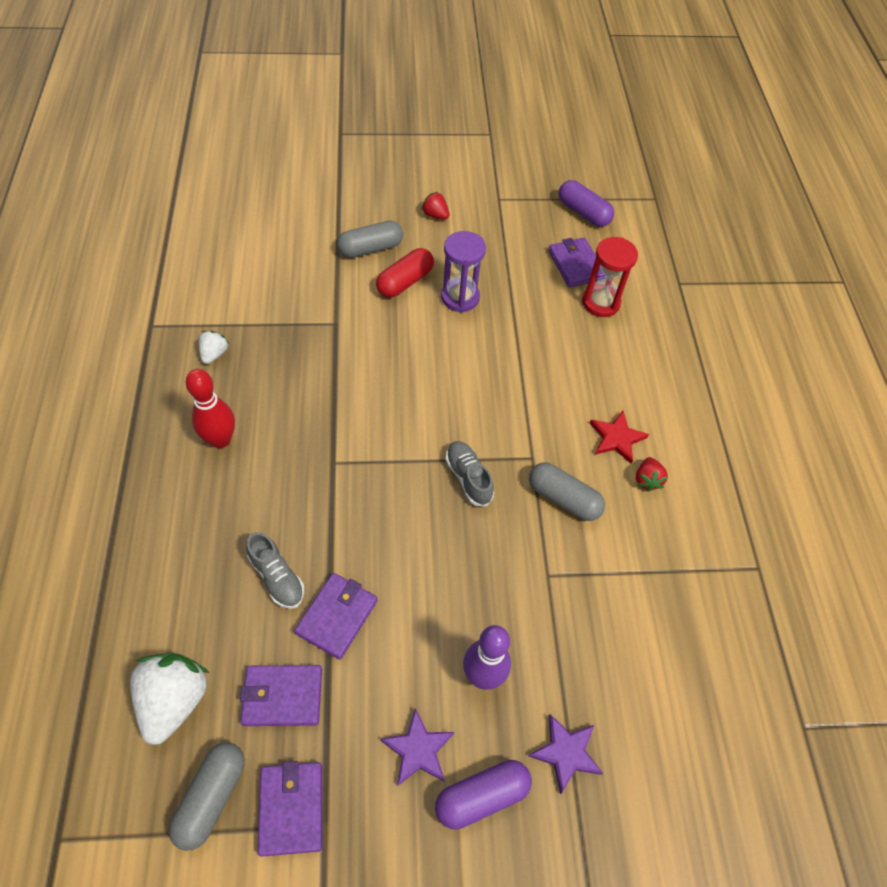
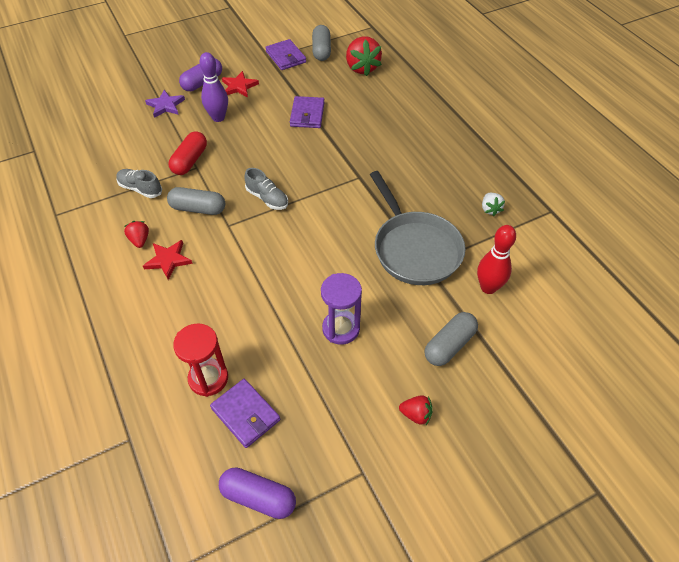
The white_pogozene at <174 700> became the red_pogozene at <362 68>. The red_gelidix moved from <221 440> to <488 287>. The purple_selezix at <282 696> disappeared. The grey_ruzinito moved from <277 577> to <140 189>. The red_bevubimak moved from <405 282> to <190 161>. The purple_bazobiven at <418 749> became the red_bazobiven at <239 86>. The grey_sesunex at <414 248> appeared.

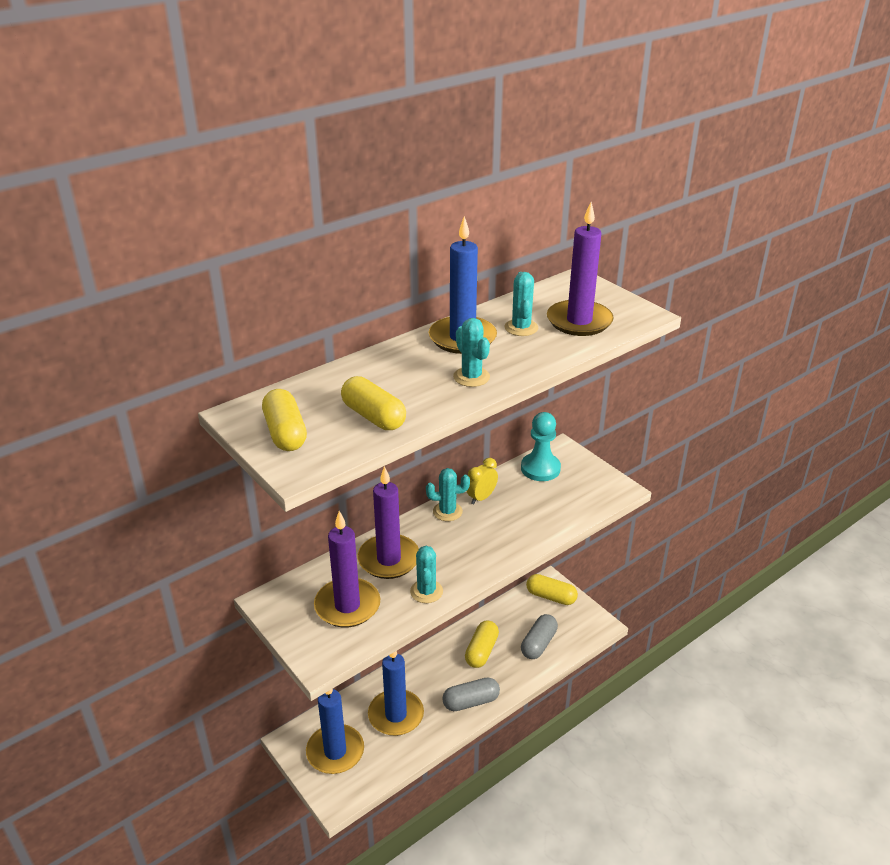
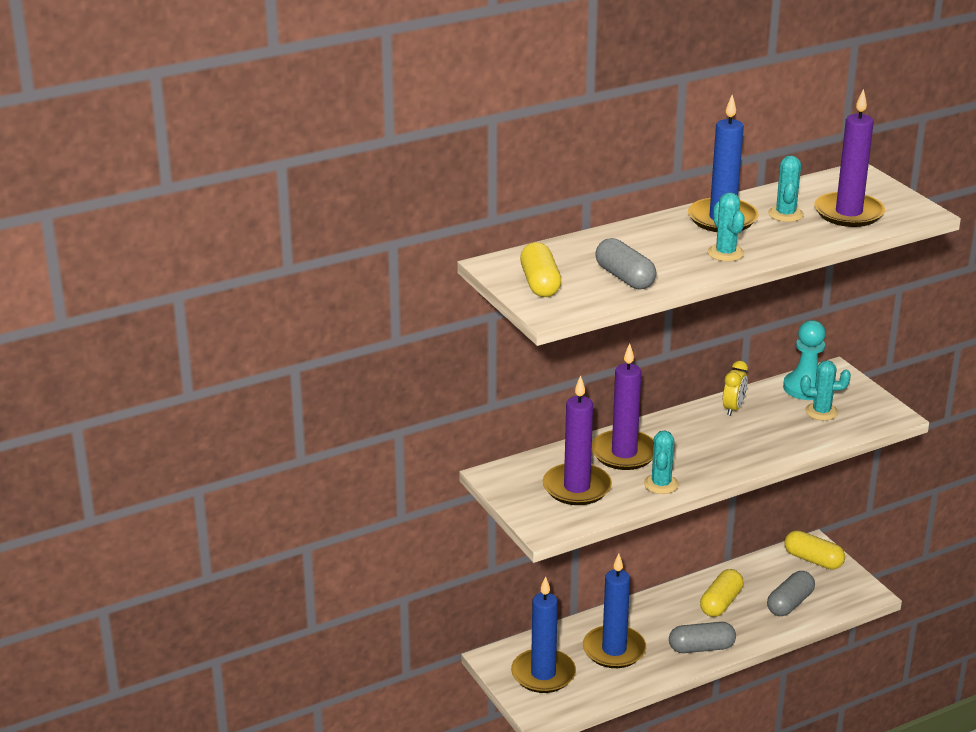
The yellow_bevubimak at <373 416> became the grey_bevubimak at <624 277>. The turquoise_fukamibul moved from <447 511> to <821 412>. The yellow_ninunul at <481 498> turned 150 degrees clockwise.

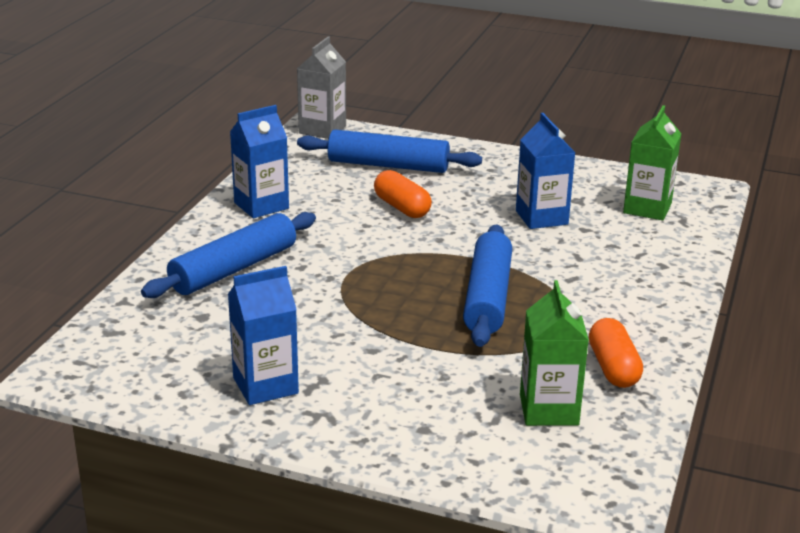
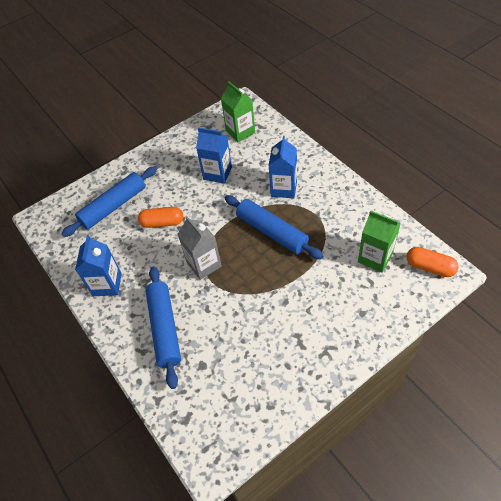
The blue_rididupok moved from <265 385> to <284 188>. The grey_rididupok moved from <322 130> to <204 264>. The orange_bevubimak moved from <613 368> to <430 267>.

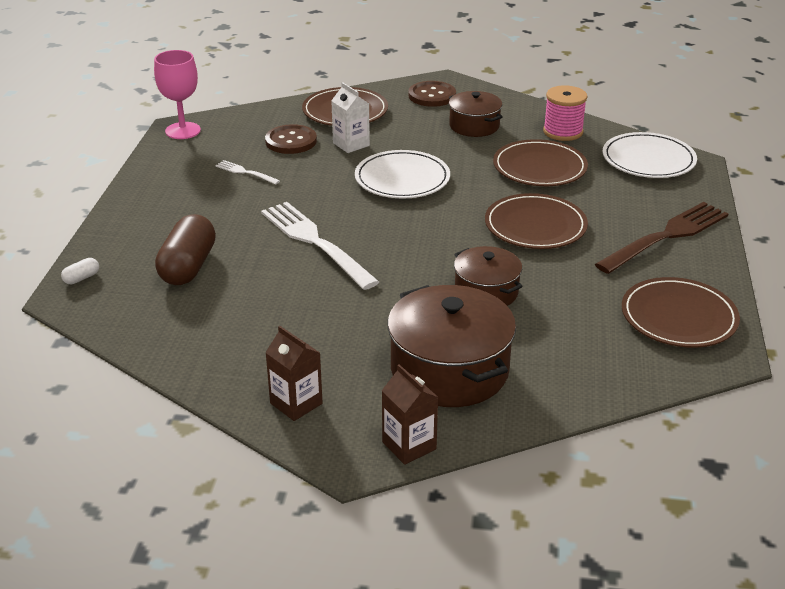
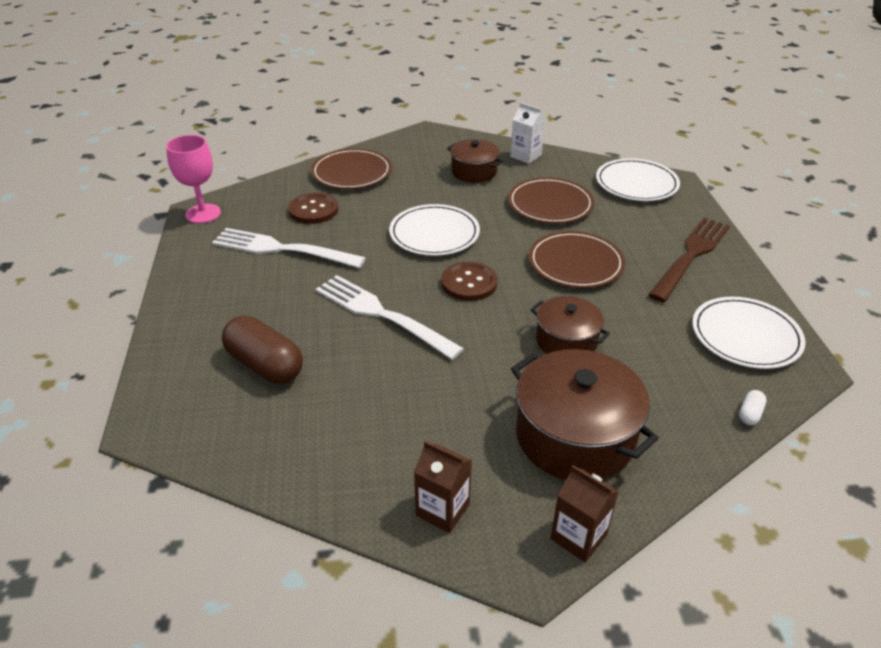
The white_bevubimak moved from <81 278> to <750 414>. The brown_bevubimak at <188 267> turned 45 degrees counterclockwise. The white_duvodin at <245 172> changed to 2.16 times the size. The white_rididupok moved from <351 144> to <525 156>. The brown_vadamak moved from <432 96> to <469 283>. The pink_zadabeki at <563 132> disappeared. The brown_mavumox at <678 317> became the white_mavumox at <745 336>.

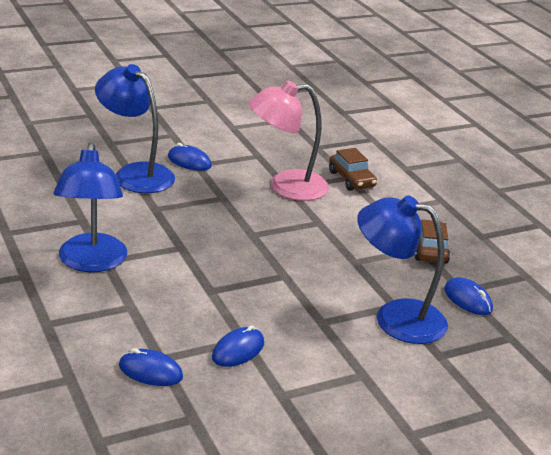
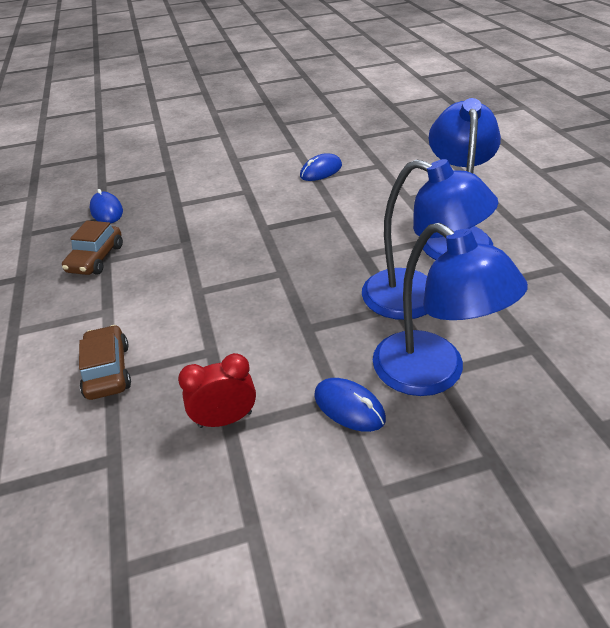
The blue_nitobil at <150 371> disappeared. The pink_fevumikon at <286 186> disappeared. The blue_fevumikon moved from <395 318> to <417 299>. The red_ninunul at <225 419> appeared.

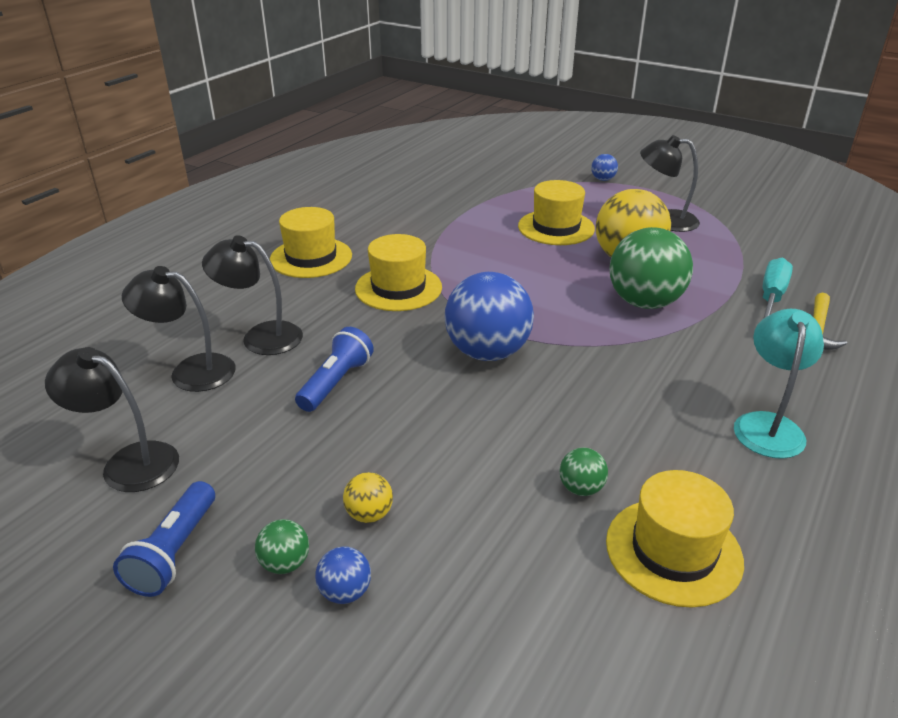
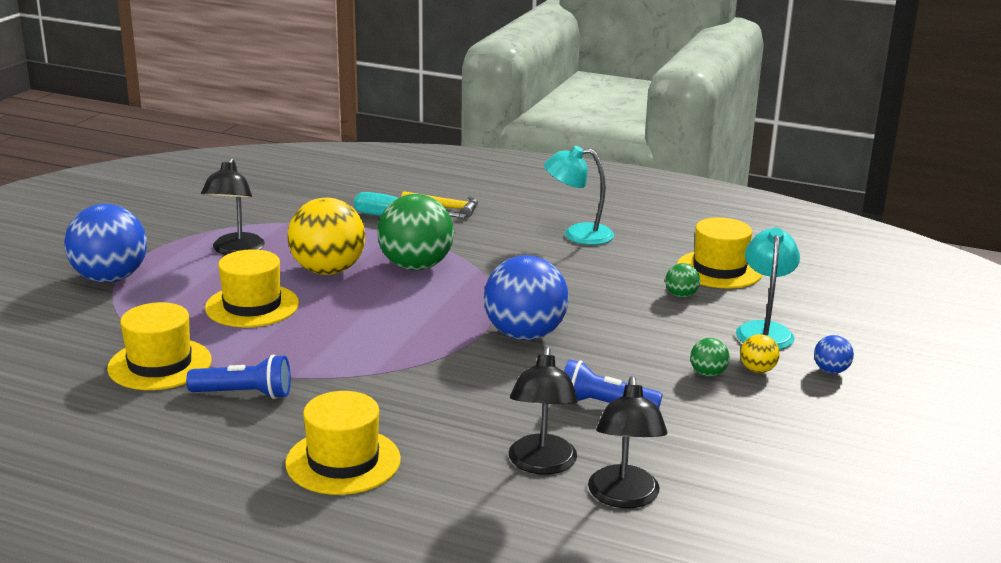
The black_fevumikon at <128 462> disappeared. The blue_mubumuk moved from <174 552> to <244 394>. The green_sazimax moved from <285 563> to <708 374>. The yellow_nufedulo moved from <398 288> to <160 364>. The blue_sazimax at <603 179> changed to 2.28 times the size. The turquoise_fevumikon at <764 330> appeared.

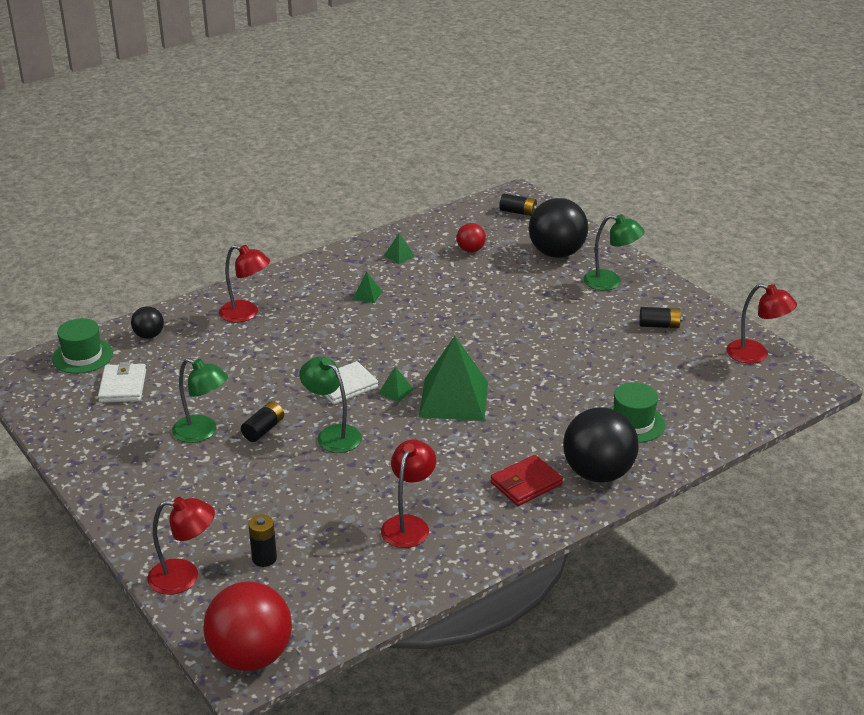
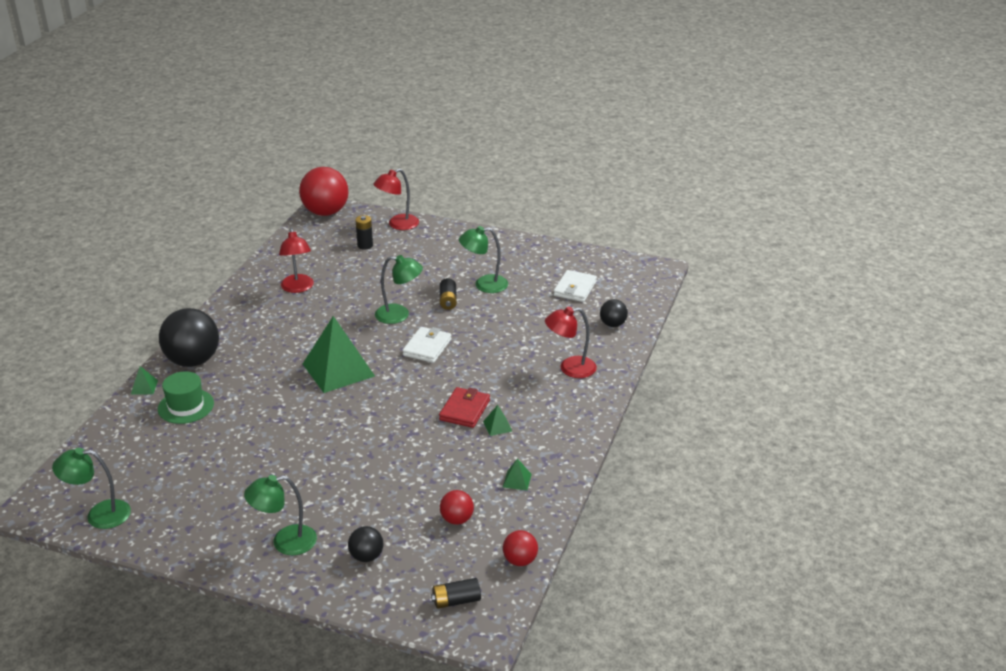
The green_nufedulo at <82 356> disappeared. The white_selezix at <123 386> turned 60 degrees clockwise. The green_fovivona moved from <395 391> to <144 387>. The red_selezix moved from <526 483> to <465 410>. The black_sazimax at <556 253> changed to 0.50 times the size. The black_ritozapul at <659 325> disappeared. The red_fevumikon at <756 355> became the green_fevumikon at <99 515>. The red_sazimax at <520 560> appeared.

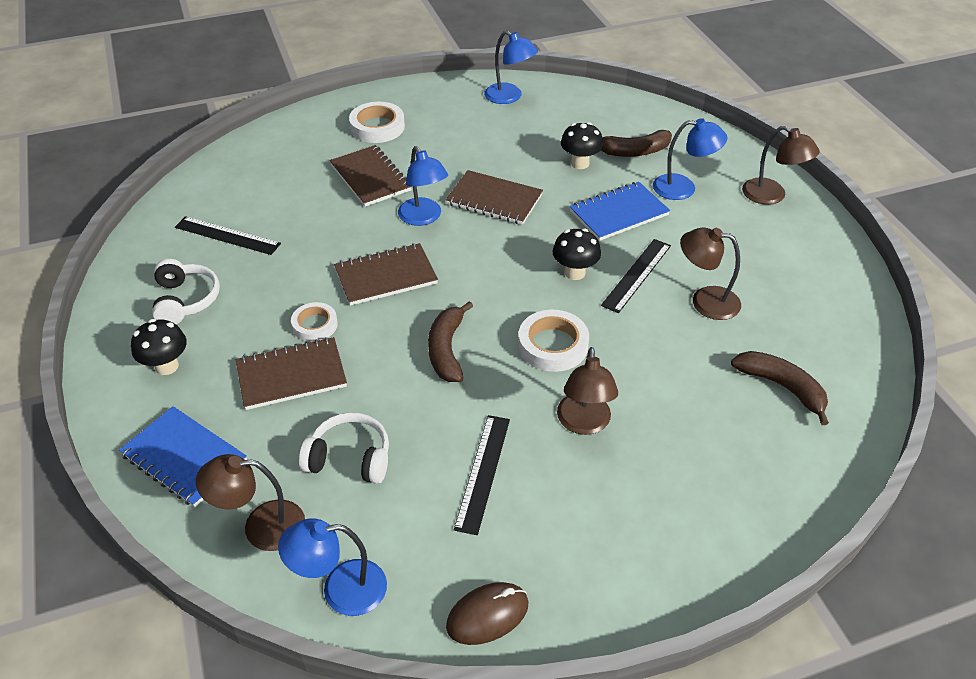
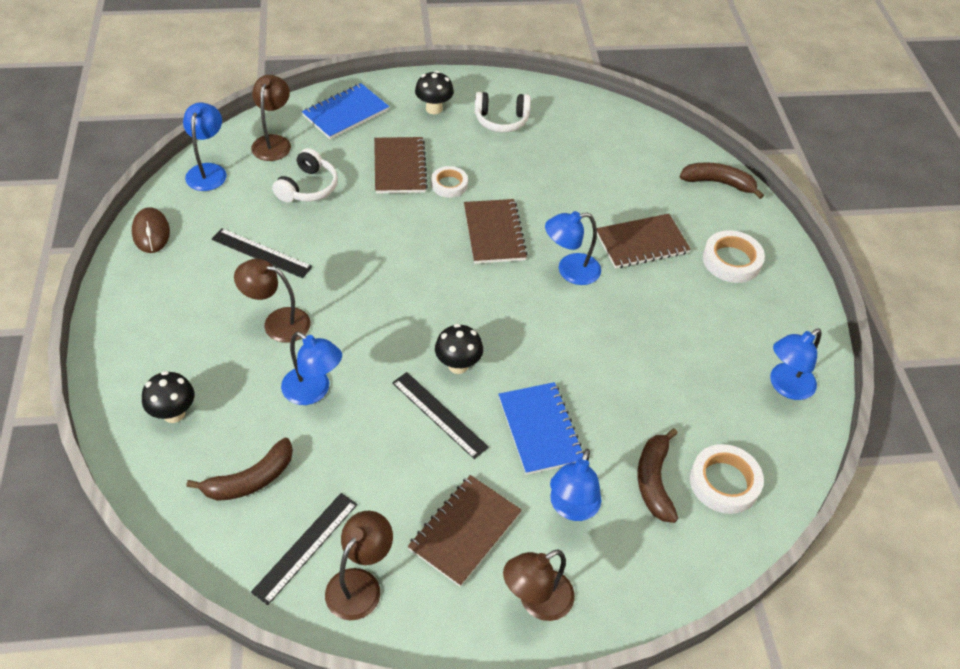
The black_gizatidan moved from <227 235> to <306 547>. The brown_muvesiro moved from <446 350> to <718 183>. The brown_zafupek moved from <494 200> to <465 531>. The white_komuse moved from <553 345> to <724 482>. The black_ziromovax moved from <580 163> to <174 413>. The brown_fevumikon moved from <705 301> to <360 584>. The blue_fevumikon at <313 391> appeared.

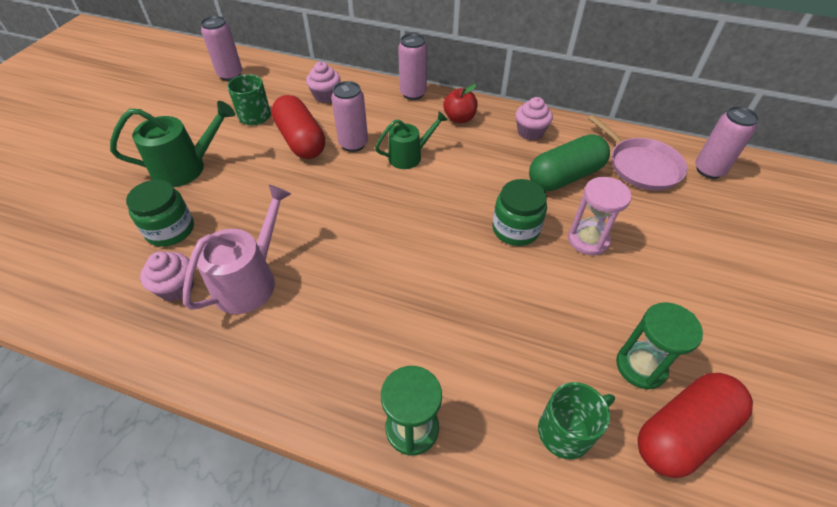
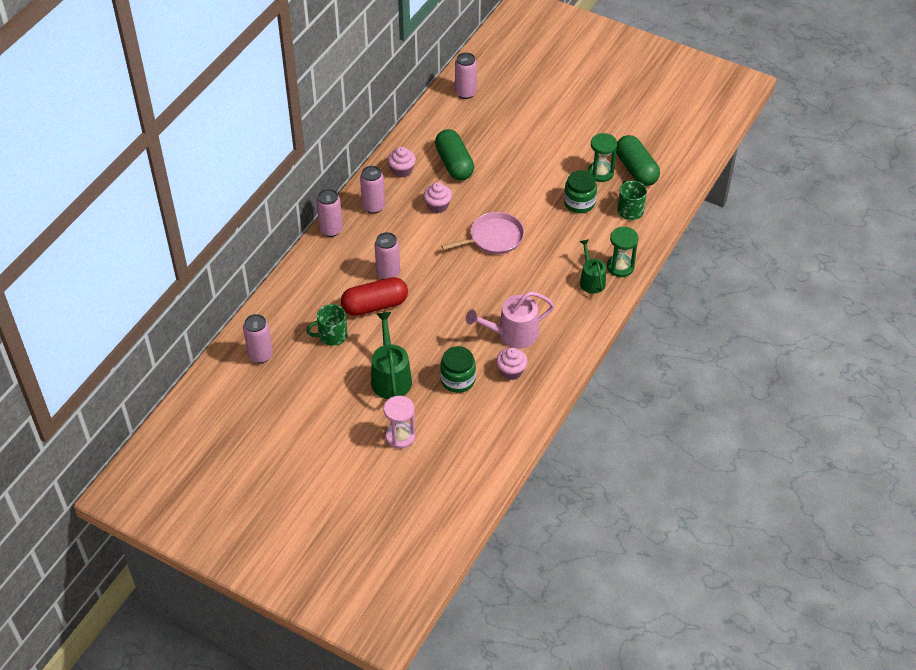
The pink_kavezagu at <250 281> turned 60 degrees counterclockwise. The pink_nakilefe moved from <326 96> to <437 206>. The green_kavezagu moved from <409 156> to <591 280>. The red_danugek at <459 118> was replaced by the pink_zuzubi at <373 207>. The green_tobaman moved from <515 229> to <579 203>. The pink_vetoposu moved from <588 240> to <400 436>. The pink_sesunex moved from <641 166> to <493 237>. The red_bevubimak at <683 432> became the green_bevubimak at <636 169>.

